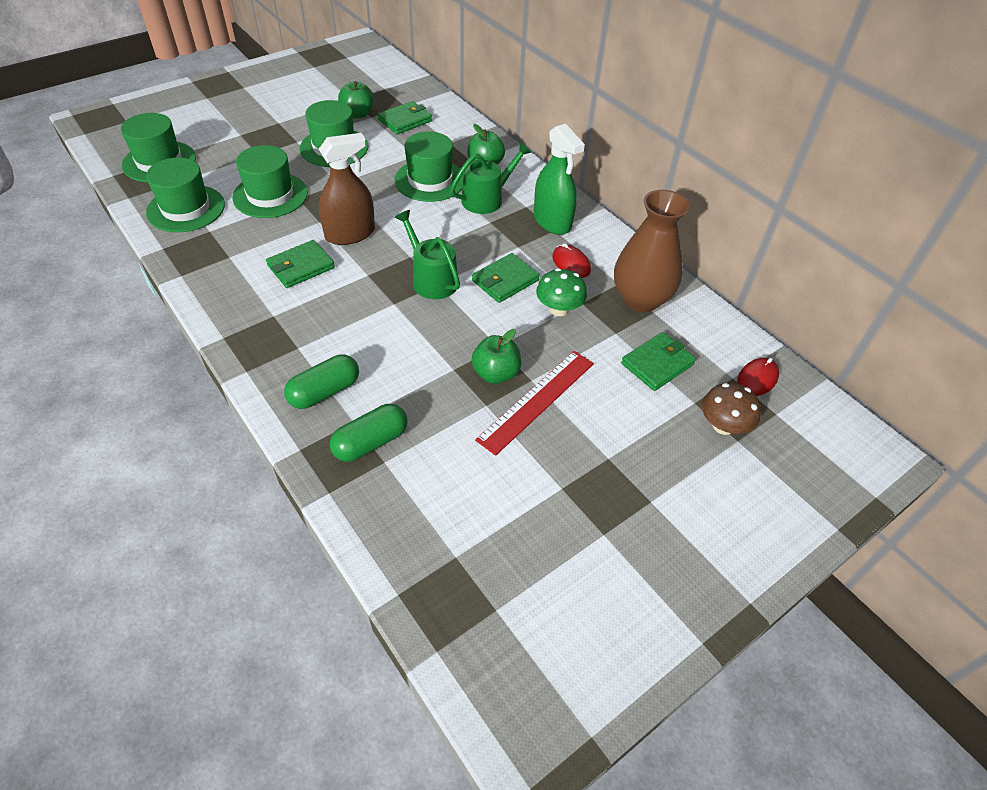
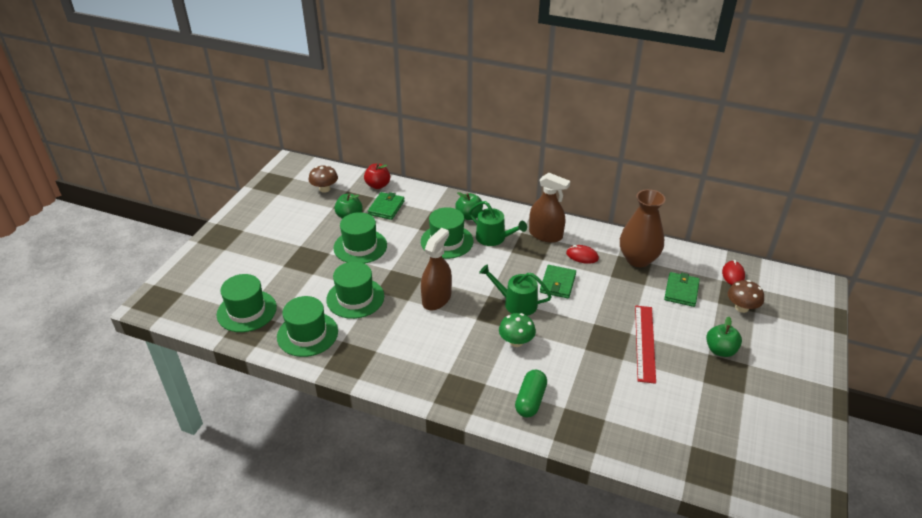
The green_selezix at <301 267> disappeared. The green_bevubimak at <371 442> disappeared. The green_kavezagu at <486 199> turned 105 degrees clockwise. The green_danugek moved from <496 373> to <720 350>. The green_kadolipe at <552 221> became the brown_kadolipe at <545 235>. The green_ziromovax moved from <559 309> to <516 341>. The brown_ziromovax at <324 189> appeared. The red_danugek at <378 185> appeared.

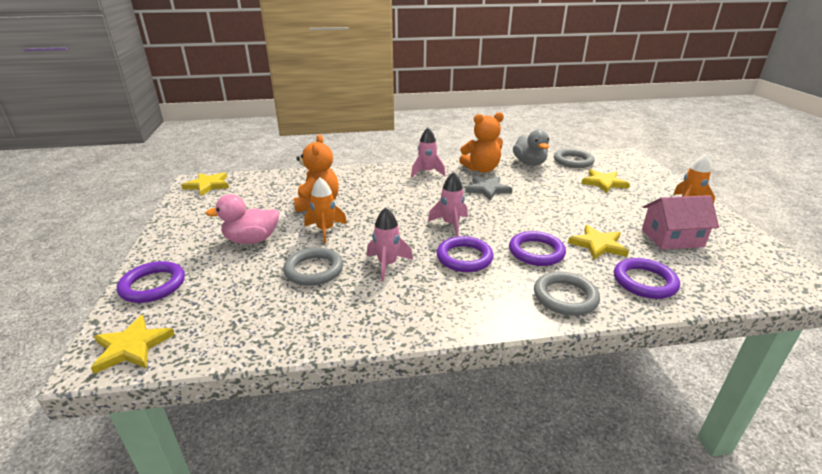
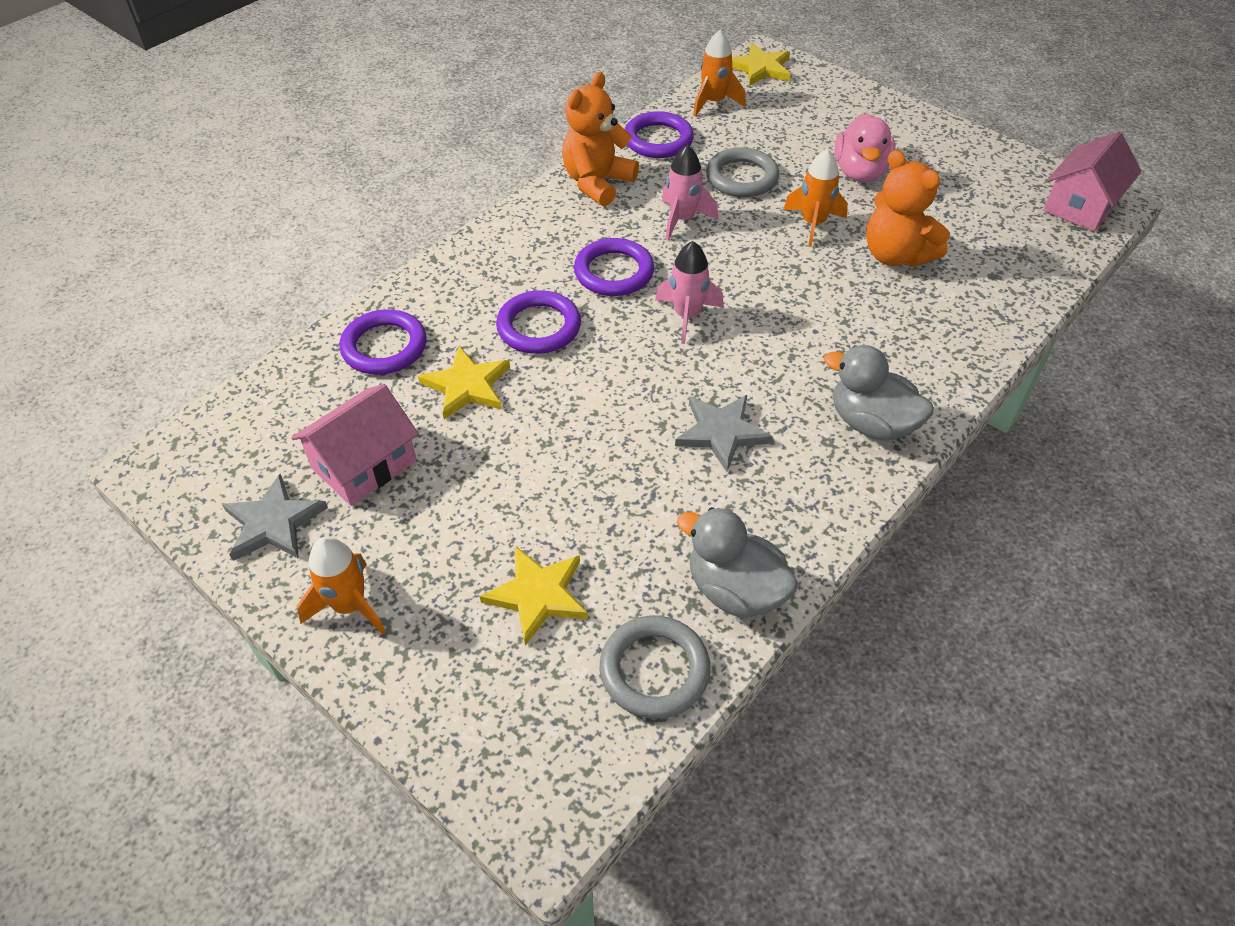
The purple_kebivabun moved from <153 285> to <658 140>. The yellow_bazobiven at <208 185> was replaced by the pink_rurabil at <1081 205>. The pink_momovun at <251 240> turned 150 degrees clockwise. The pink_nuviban at <427 172> was replaced by the grey_momovun at <871 423>. The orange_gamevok moved from <481 169> to <597 183>. The grey_kebivabun at <565 297> disappeared. The grey_bazobiven at <273 523> appeared. The orange_nuviban at <713 103> appeared.

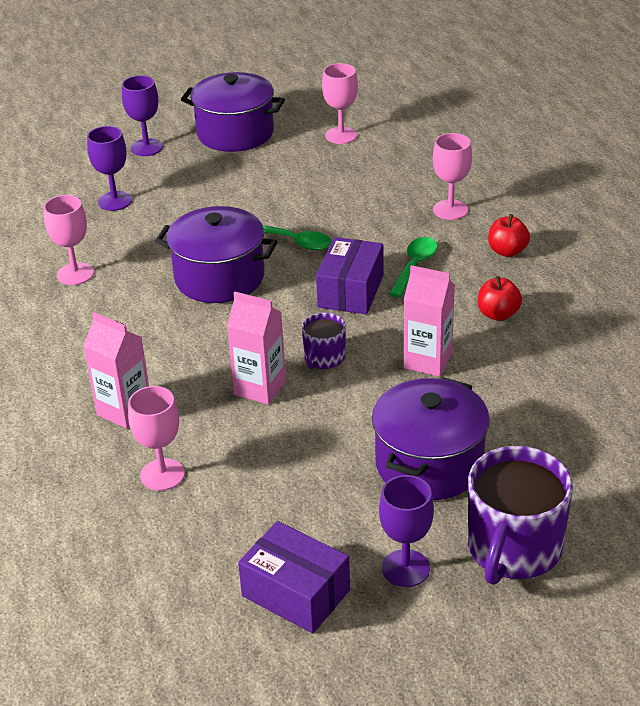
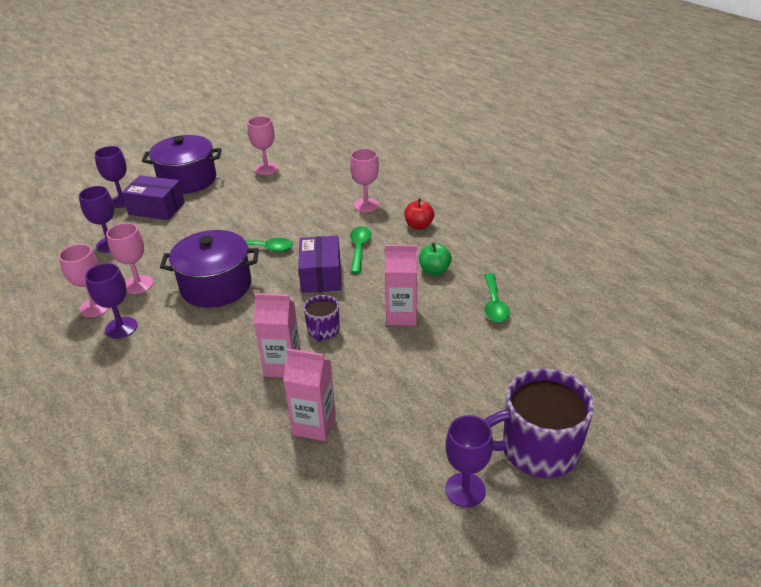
The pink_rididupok moved from <124 410> to <314 425>. The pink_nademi moved from <162 475> to <138 284>. The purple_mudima moved from <296 593> to <156 208>. The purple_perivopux at <429 464> disappeared. The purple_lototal at <513 549> turned 75 degrees clockwise. The red_danugek at <498 314> became the green_danugek at <434 270>. The purple_nademi at <121 328> appeared. The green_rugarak at <494 304> appeared.

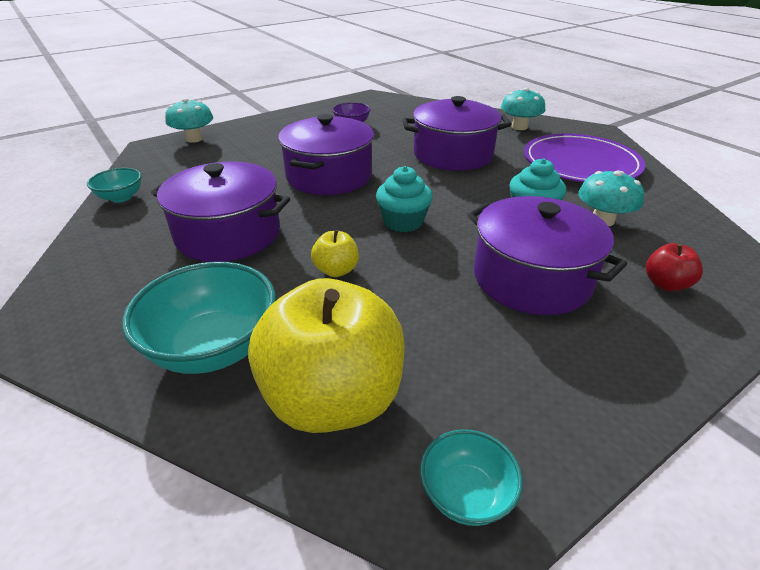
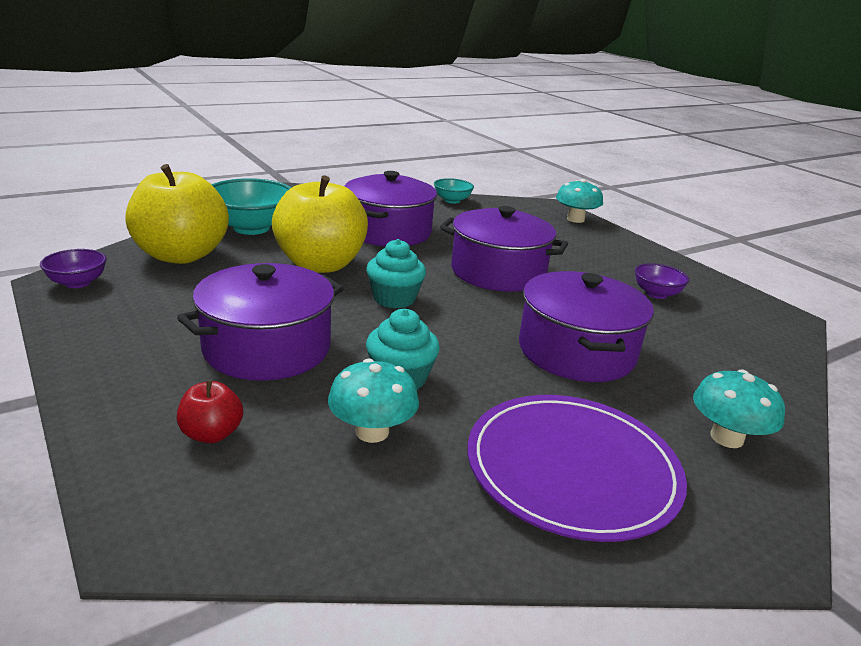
The yellow_danugek at <336 270> changed to 2.32 times the size. The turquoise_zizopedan at <466 494> became the purple_zizopedan at <77 283>.

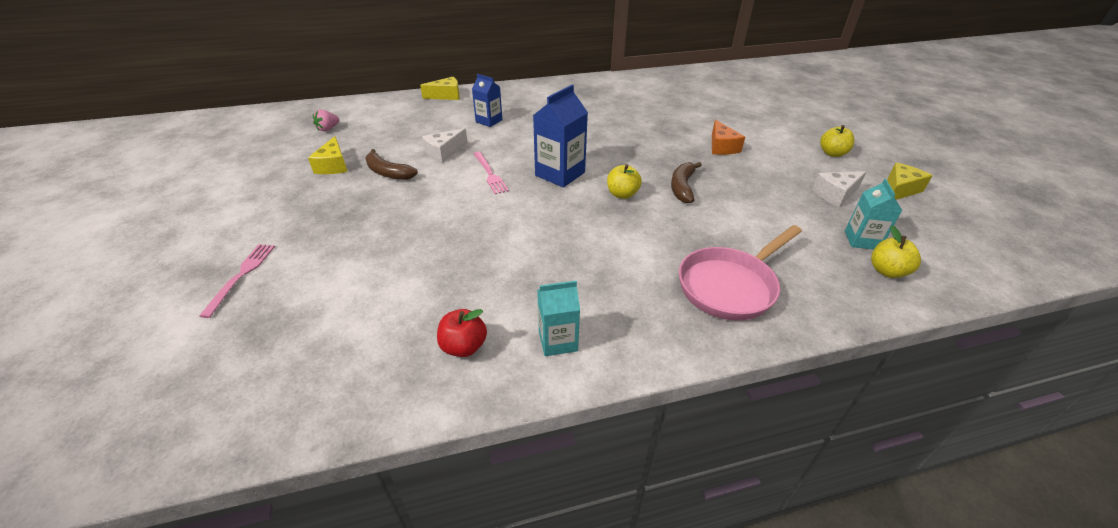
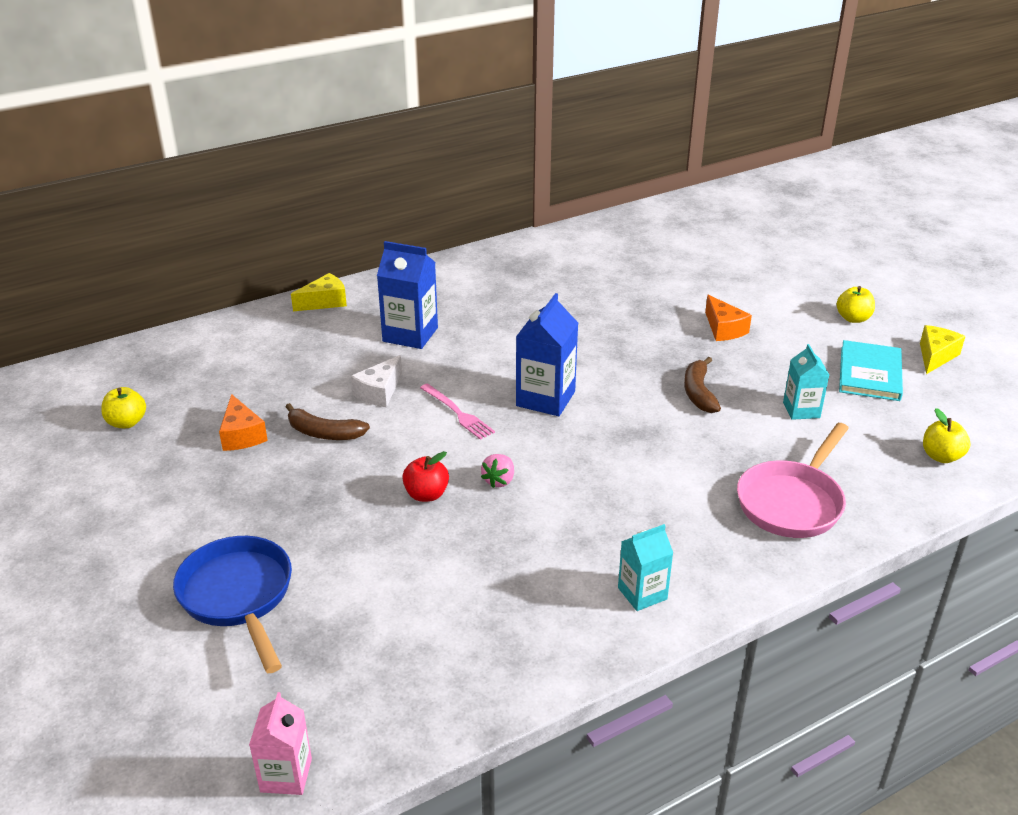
The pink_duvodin at <241 275> was replaced by the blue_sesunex at <238 596>. The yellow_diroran at <333 165> became the orange_diroran at <242 435>. The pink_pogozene moved from <328 129> to <499 481>. The red_danugek moved from <464 347> to <426 494>. The blue_rididupok at <489 121> changed to 1.59 times the size. The yellow_danugek moved from <622 194> to <127 422>. The white_diroran at <835 194> was replaced by the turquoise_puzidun at <870 373>. The turquoise_rididupok moved from <861 240> to <801 410>. The pink_rididupok at <286 775> appeared.

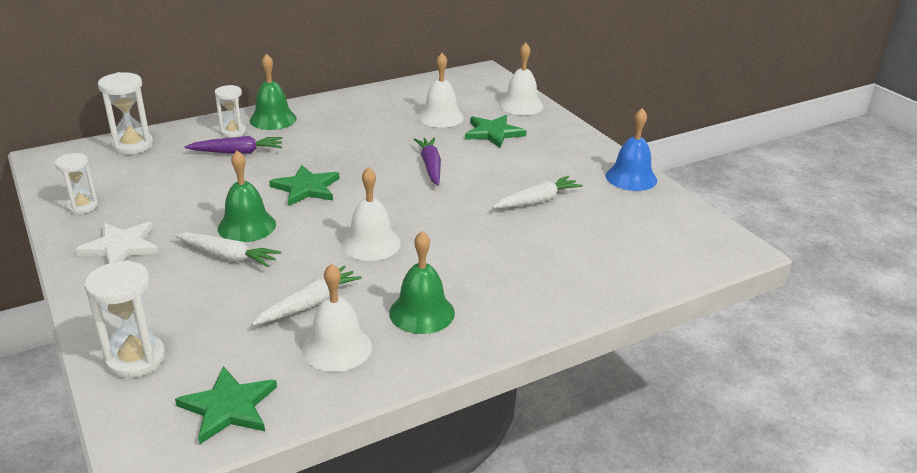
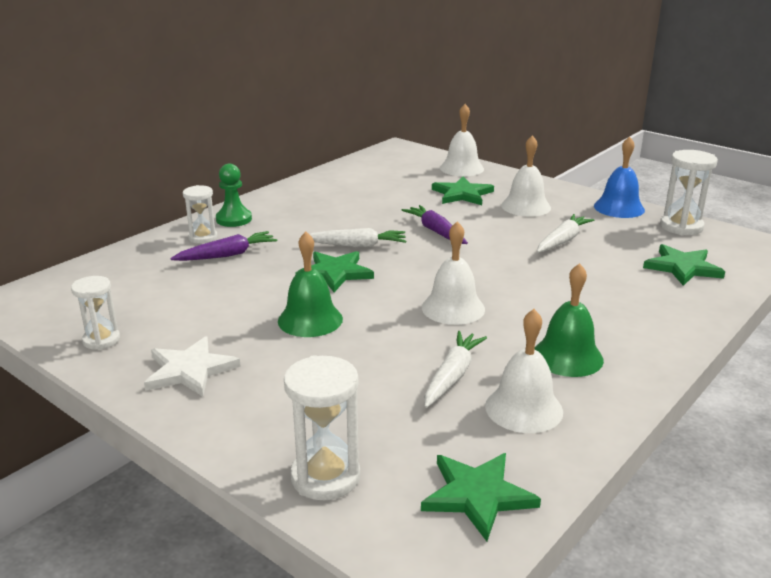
The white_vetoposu moved from <132 145> to <681 227>. The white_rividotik moved from <227 256> to <356 246>. The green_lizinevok at <273 119> was replaced by the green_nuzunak at <234 219>. The white_lizinevok moved from <440 117> to <526 206>. The green_bazobiven at <682 267> appeared.

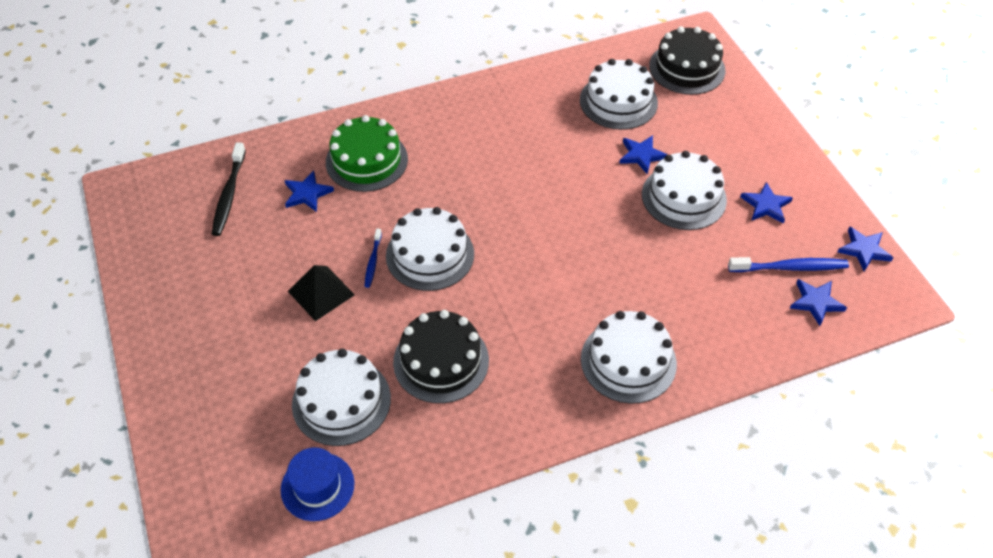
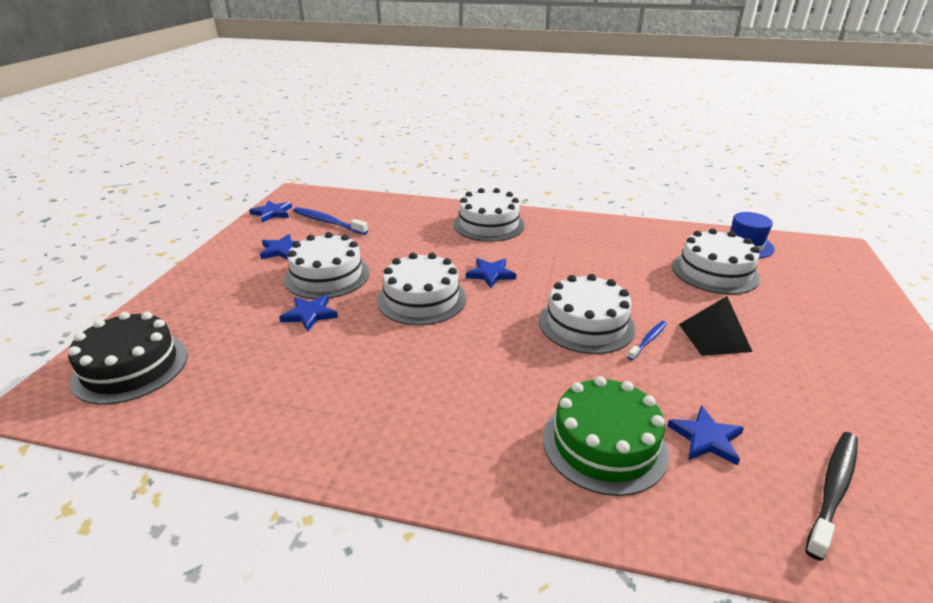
The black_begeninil at <441 361> disappeared. The white_begeninil moved from <618 101> to <421 299>. The blue_bazobiven moved from <816 302> to <491 274>.

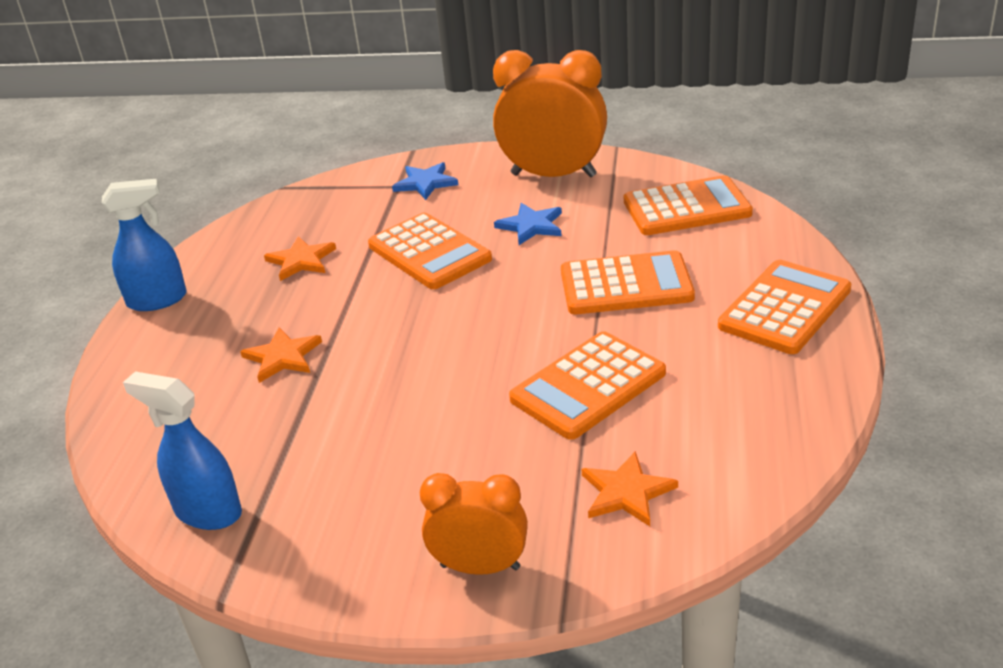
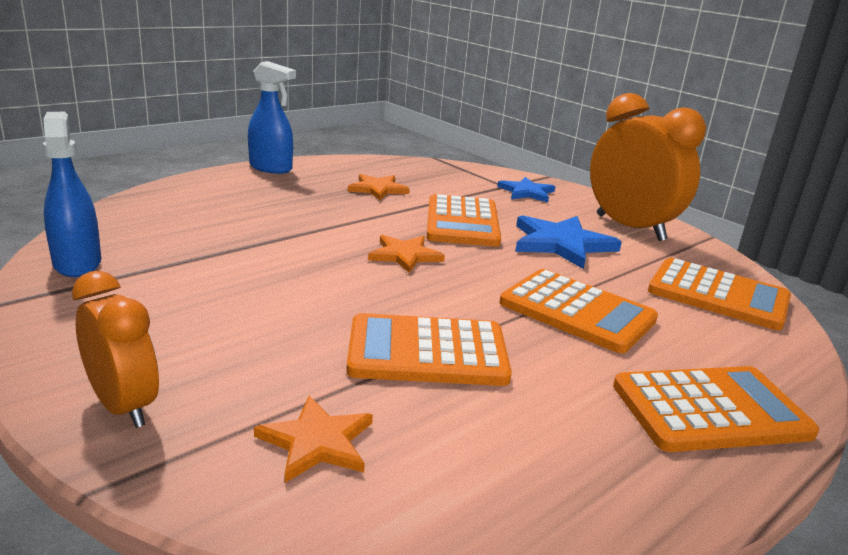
The orange_bazobiven moved from <282 357> to <405 255>. The blue_bazobiven at <531 226> changed to 1.56 times the size.

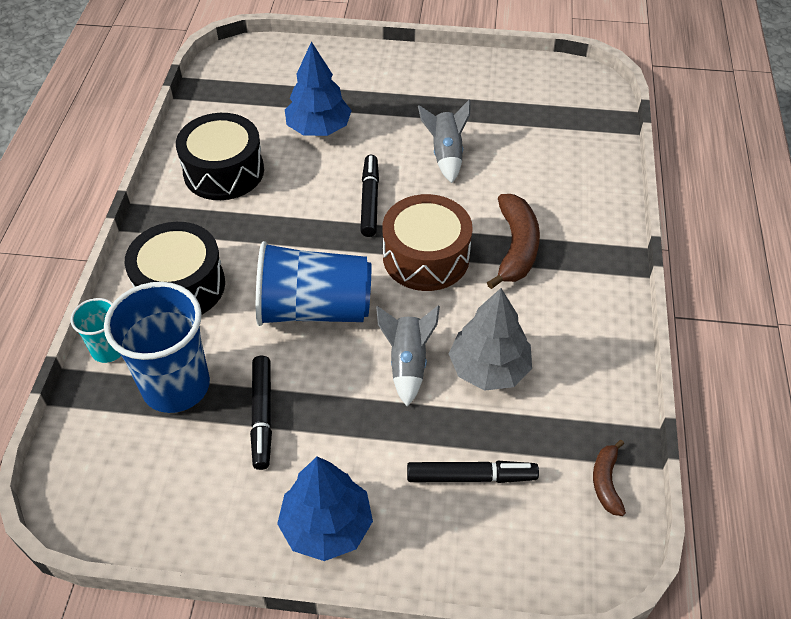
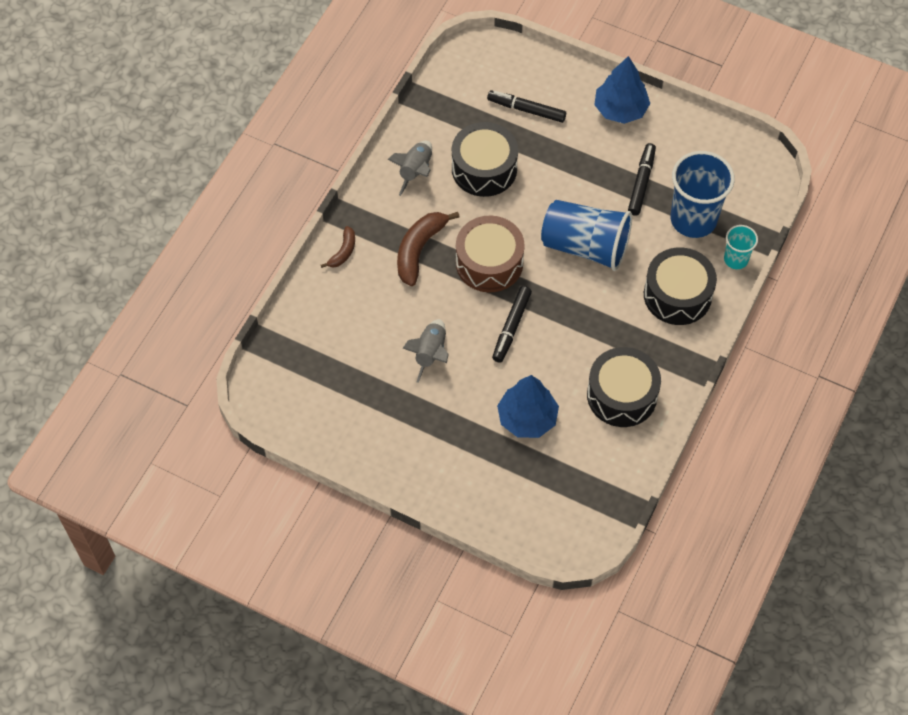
The grey_nuviban moved from <407 363> to <415 171>. The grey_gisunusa at <489 368> was replaced by the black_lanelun at <484 169>. The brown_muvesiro moved from <606 482> to <343 252>.

